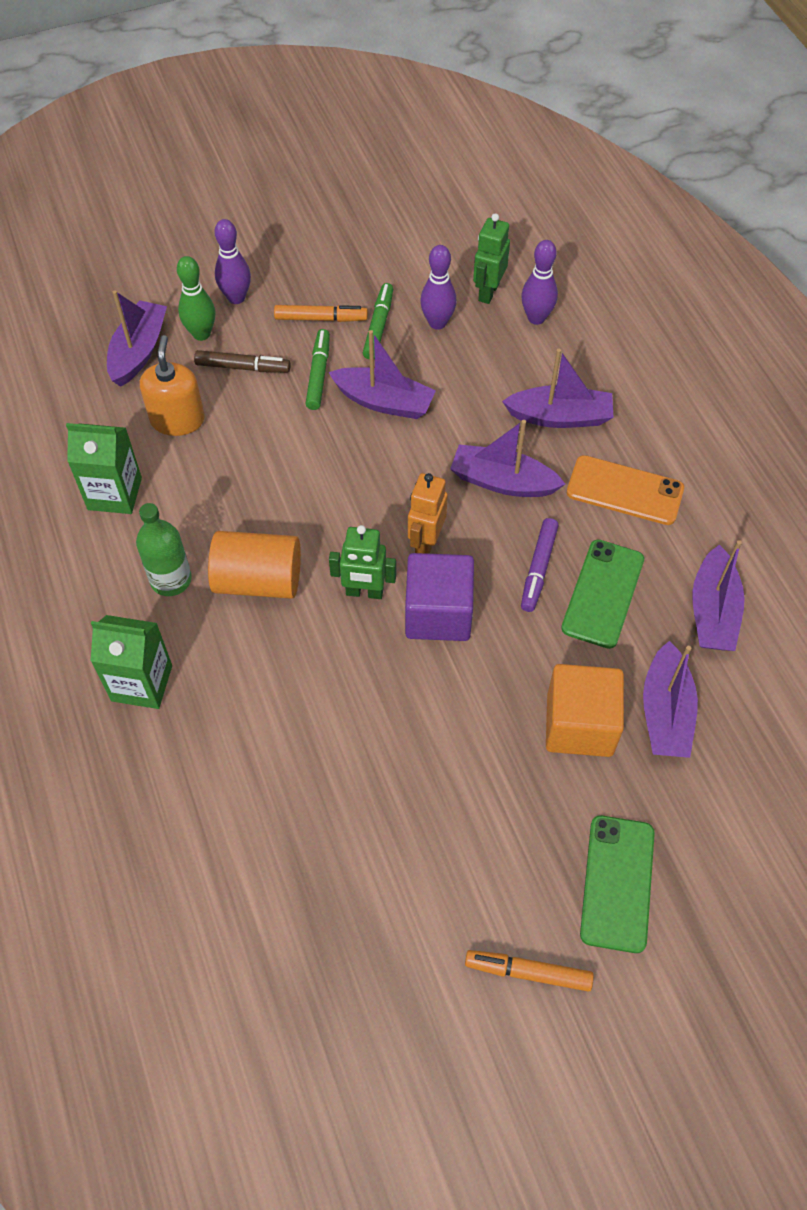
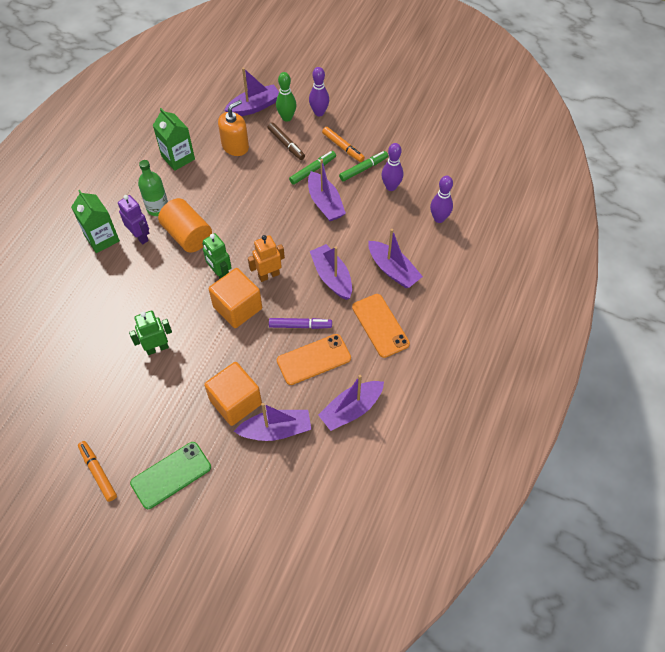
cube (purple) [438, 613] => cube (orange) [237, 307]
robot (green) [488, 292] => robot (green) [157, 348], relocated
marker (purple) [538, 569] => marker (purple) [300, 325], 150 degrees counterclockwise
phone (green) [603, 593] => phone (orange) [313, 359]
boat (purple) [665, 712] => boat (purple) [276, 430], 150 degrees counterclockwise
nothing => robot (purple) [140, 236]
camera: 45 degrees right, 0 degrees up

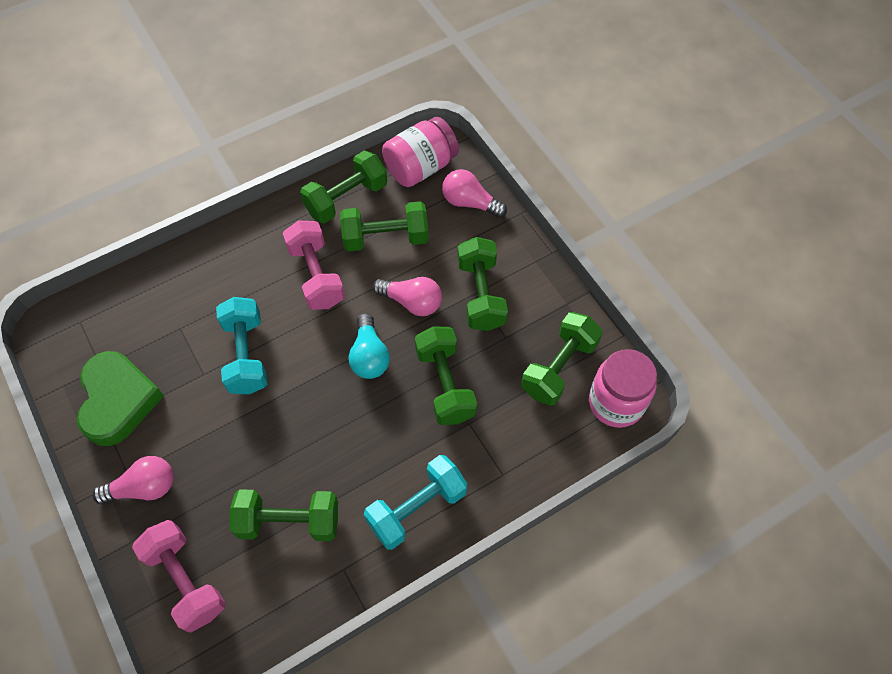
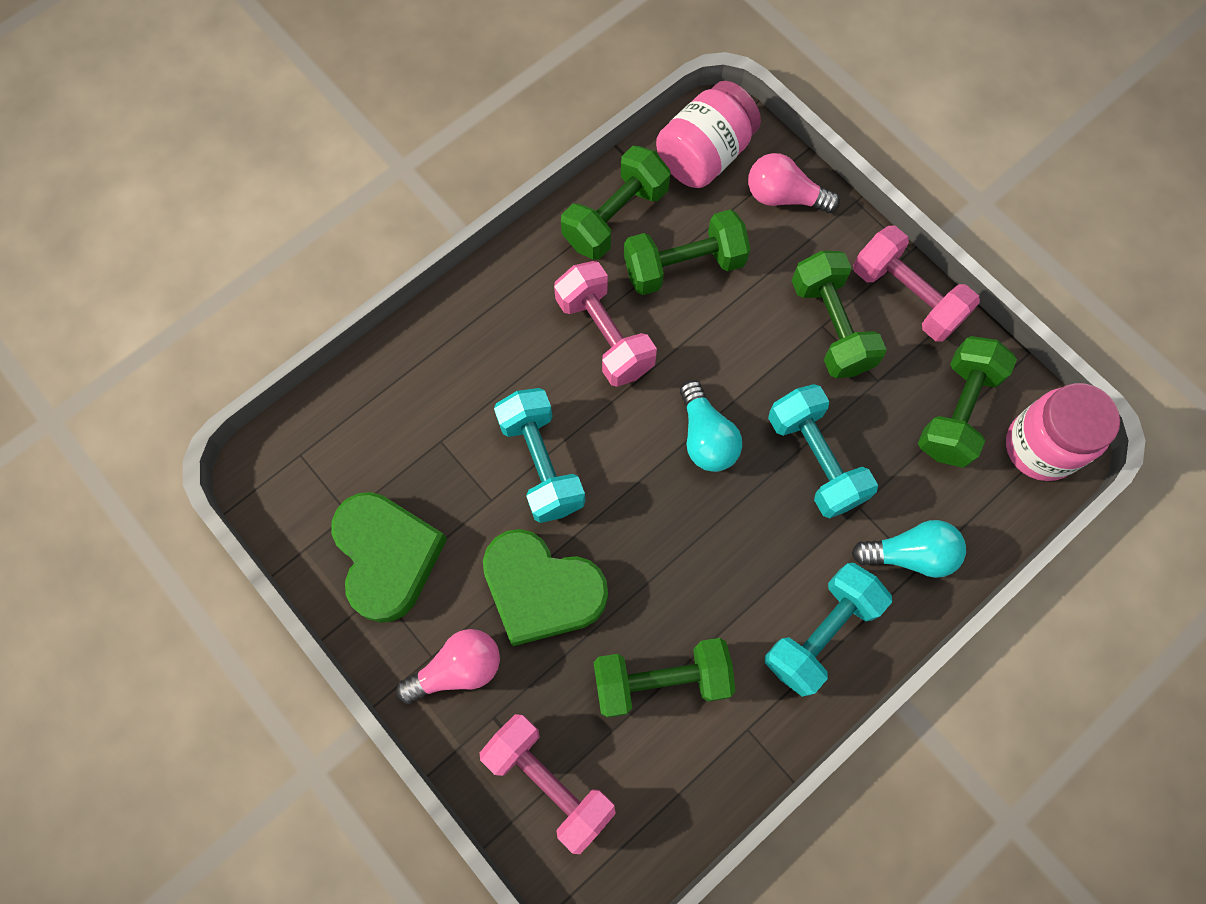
light bulb (pink) [411, 302] => nothing
dumbbell (green) [445, 384] => dumbbell (turquoise) [815, 459]
nothing => heart (green) [542, 590]
nothing => light bulb (turquoise) [909, 554]
nothing => dumbbell (pink) [906, 296]
camera: 10 degrees left, 10 degrees up

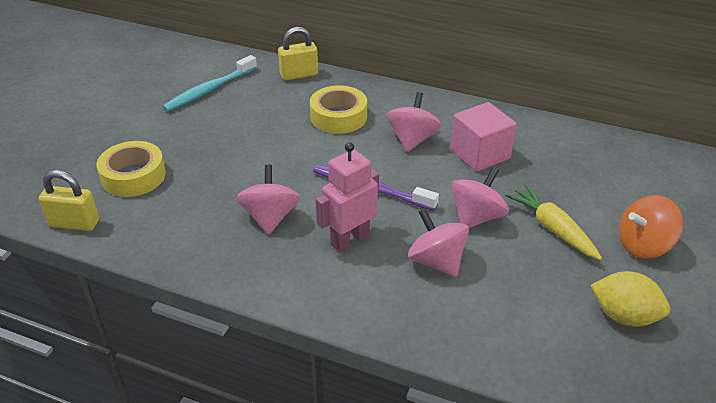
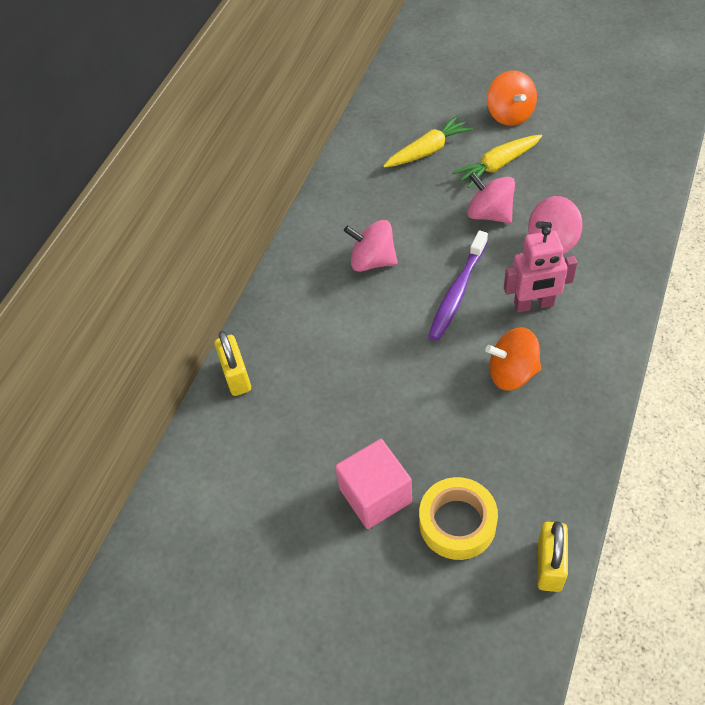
toothbrush (turquoise) [209, 90] => nothing
spinning top (pink) [270, 217] => spinning top (orange) [512, 373]
tape (yellow) [338, 117] => nothing
robot (pink) [350, 239] => robot (pink) [534, 305], 60 degrees counterclockwise
cube (pink) [480, 154] => cube (pink) [375, 495], relocated
lemon (yellow) [624, 316] => nothing
nothing => carrot (yellow) [427, 150]
camera: 85 degrees left, 15 degrees up

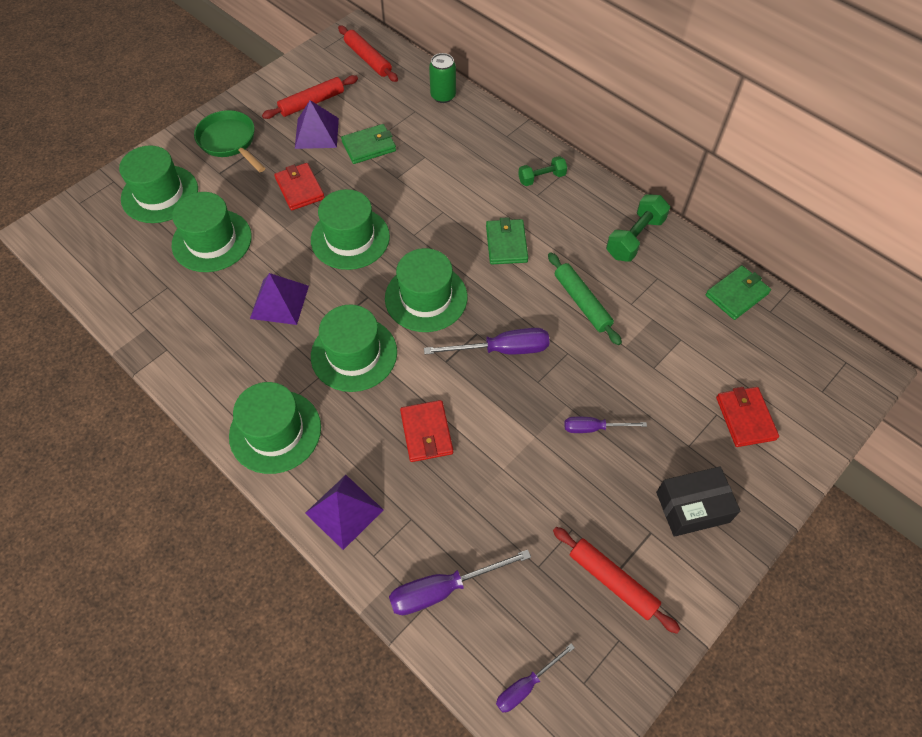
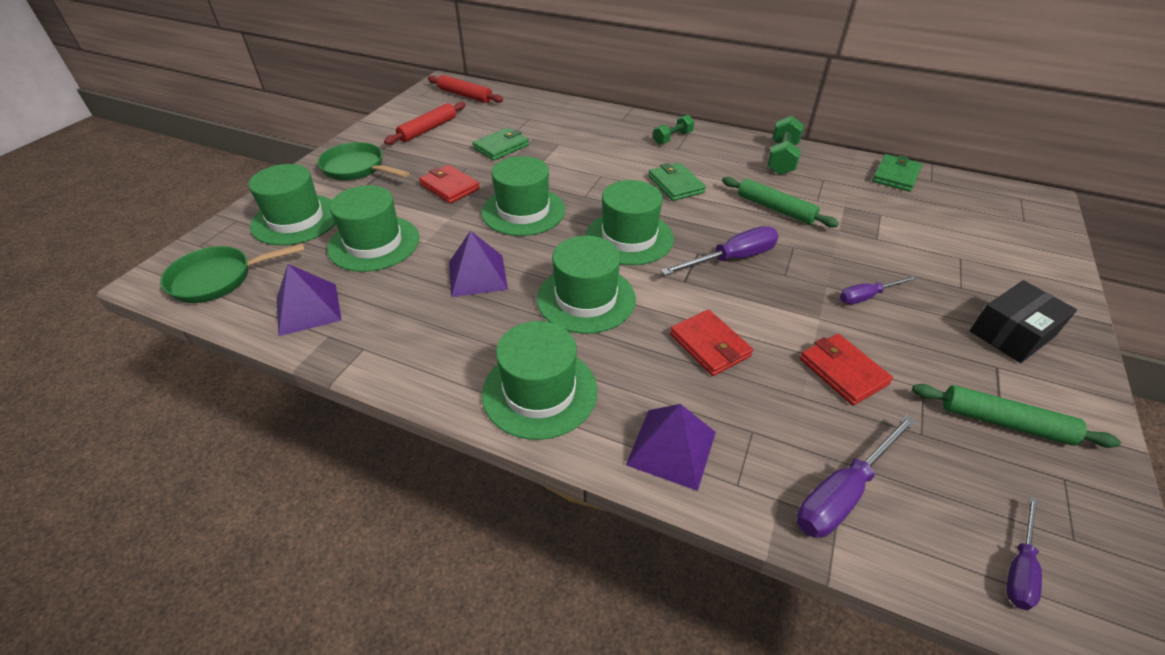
pyramid (purple) [317, 133] => pyramid (purple) [308, 309], relocated
can (green) [443, 96] => nothing
rolling pin (red) [612, 581] => rolling pin (green) [1004, 422]
wallet (red) [745, 418] => wallet (red) [842, 371], relocated
nothing => pan (green) [218, 279]
camera: 20 degrees left, 15 degrees down

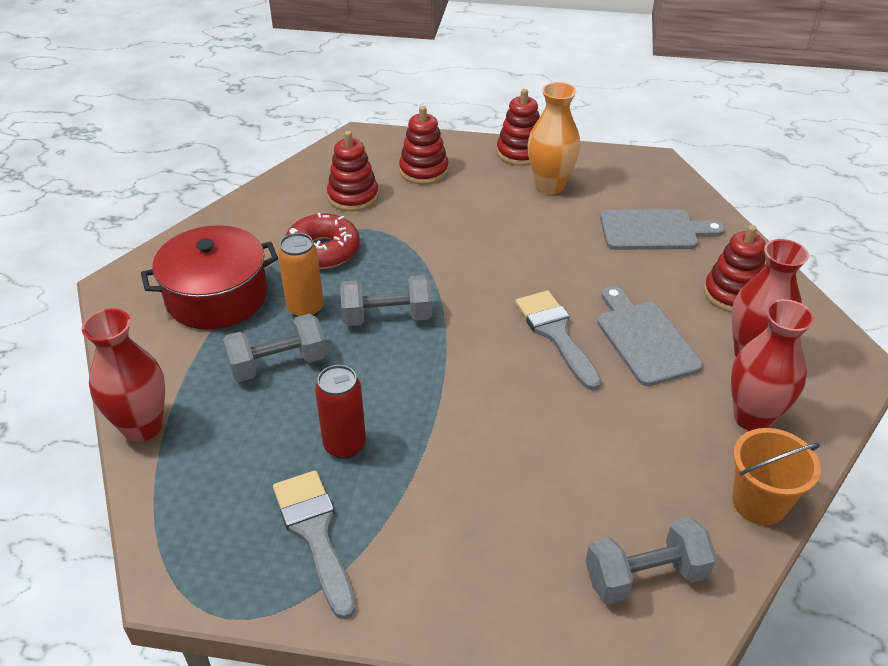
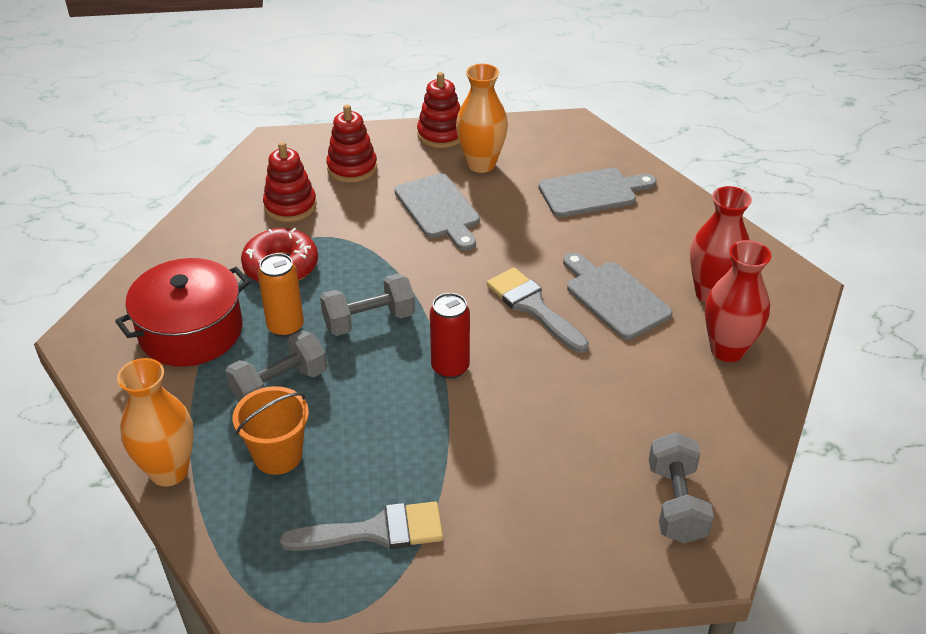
vase (red) [142, 427] => vase (orange) [169, 471]
brush (grey) [314, 533] => brush (grey) [375, 531], 120 degrees clockwise
can (red) [344, 445] => can (red) [450, 367], relocated
dumbbell (grey) [645, 576] => dumbbell (grey) [676, 503], 60 degrees counterclockwise
stacking toy (red) [732, 294] => nothing
bucket (orange) [759, 503] => bucket (orange) [278, 455], relocated
nothing => cutting board (grey) [439, 209]
camera: 15 degrees left, 0 degrees up

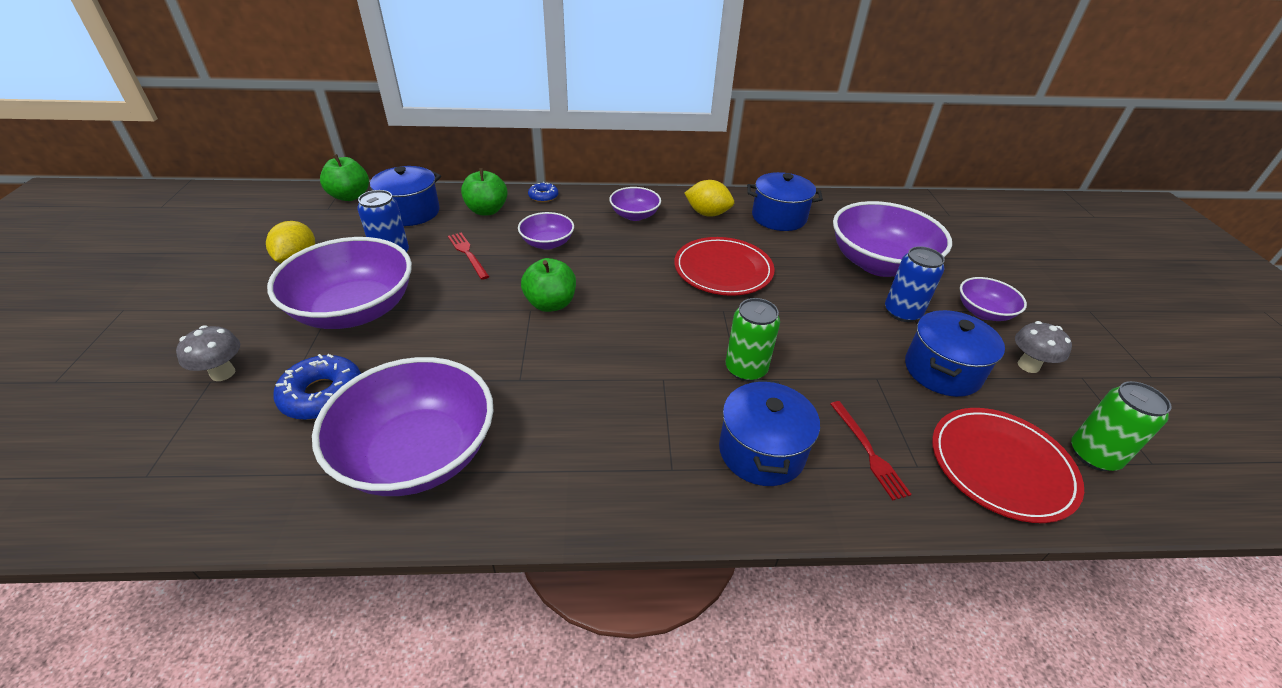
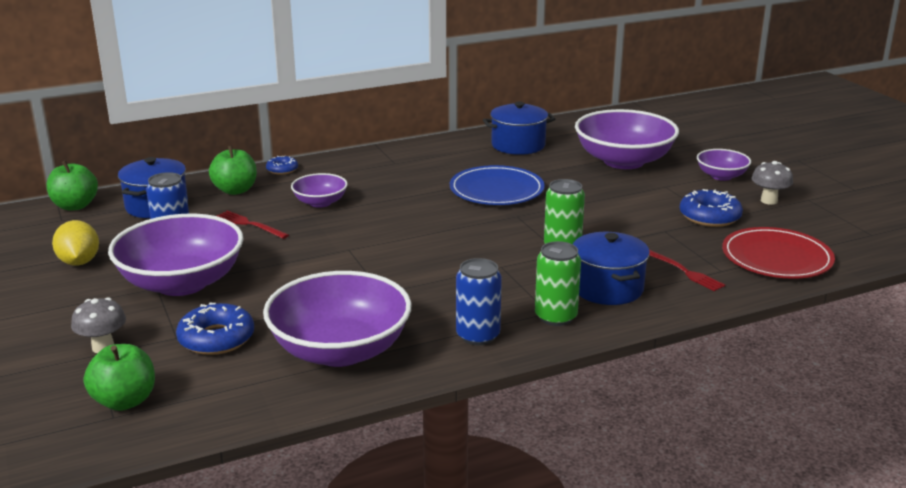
apple (green) [550, 304] => apple (green) [125, 401], relocated
bowl (purple) [634, 215] => nothing
plate (red) [723, 270] => plate (blue) [496, 190]
lemon (yellow) [707, 214] => nothing
can (blue) [902, 312] => can (blue) [478, 336], relocated
pot (blue) [942, 371] => donut (blue) [709, 216]
can (green) [1093, 455] => can (green) [556, 317], relocated
camera: 20 degrees left, 15 degrees down

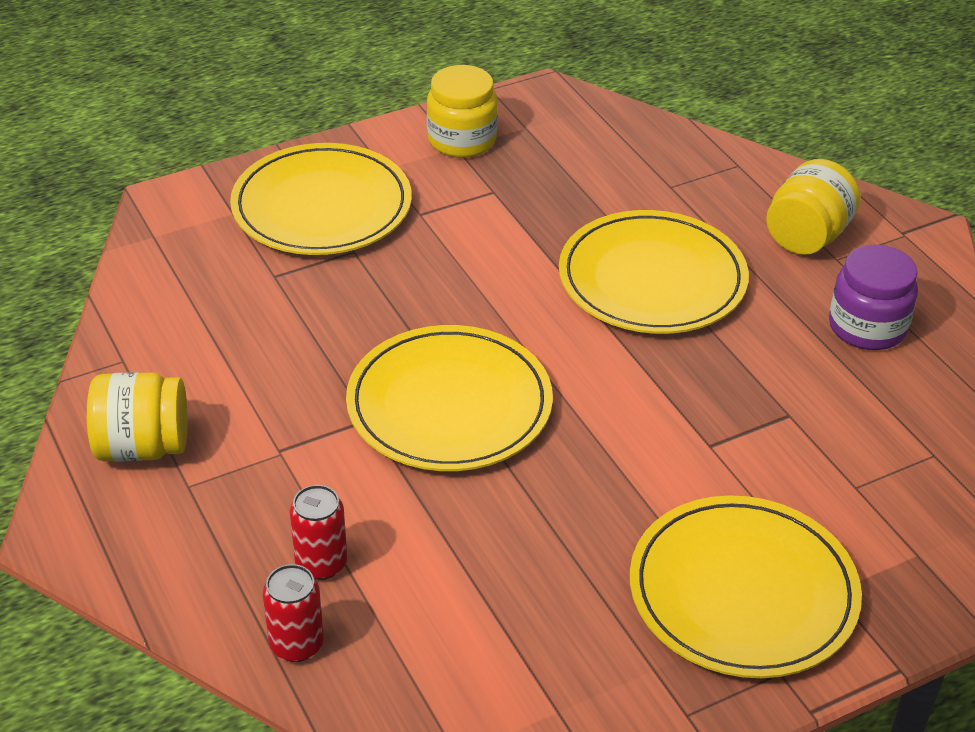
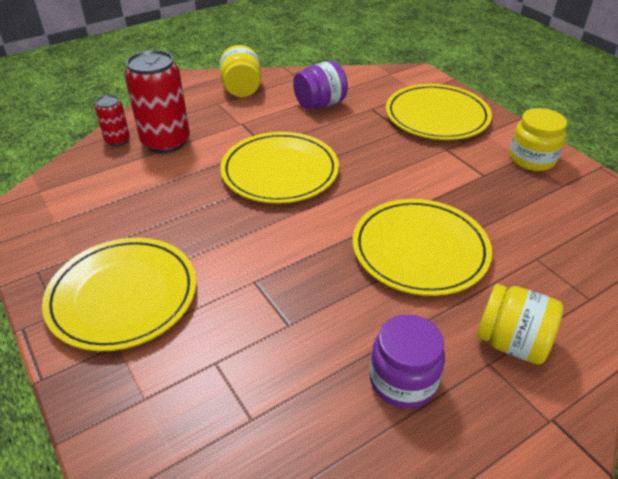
can (red) [321, 563] => can (red) [166, 142], x1.94
nothing => jar (purple) [320, 104]
camera: 85 degrees right, 0 degrees up

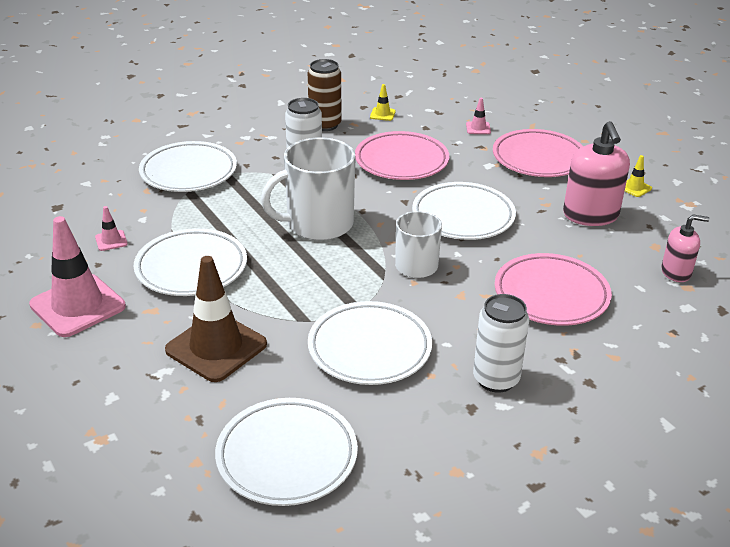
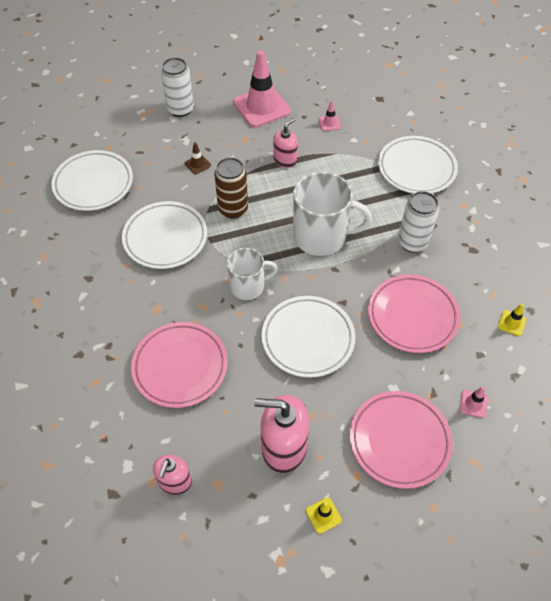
plate (white) [191, 268] => soap dispenser (pink) [285, 160]
traffic cone (brown) [216, 347] => traffic cone (brown) [197, 164], x0.42
mug (white) [318, 224] => mug (white) [321, 236], 105 degrees clockwise
can (brown) [325, 125] => can (brown) [233, 209], relocated
can (white) [496, 379] => can (white) [180, 109], relocated
camera: 105 degrees right, 20 degrees up

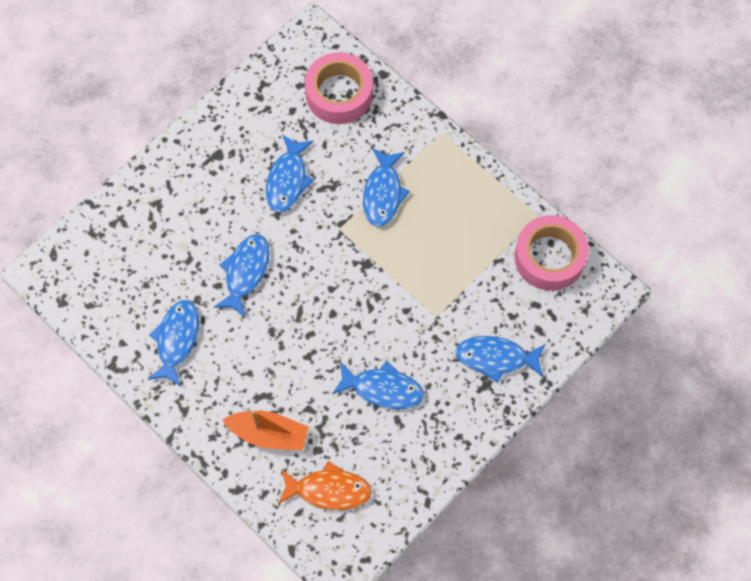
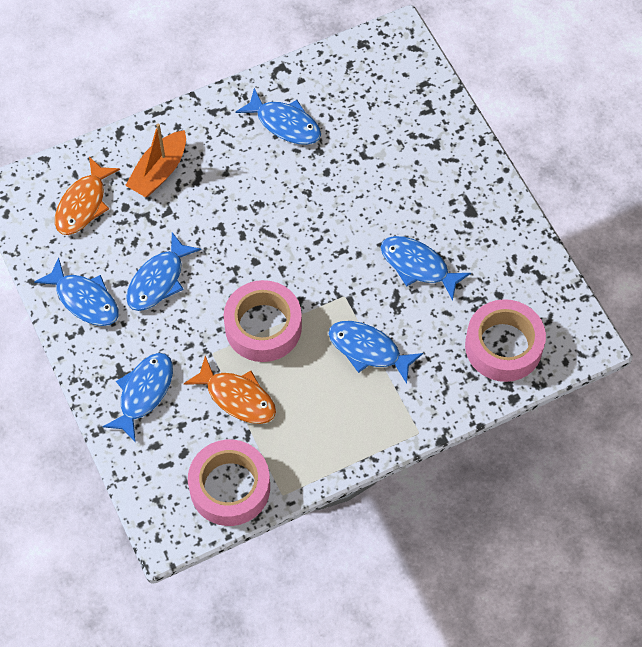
fish (blue) [245, 272] => fish (blue) [84, 299], relocated
nothing => fish (orange) [237, 397]
nothing => tape (pink) [263, 327]
camera: 110 degrees right, 5 degrees down

